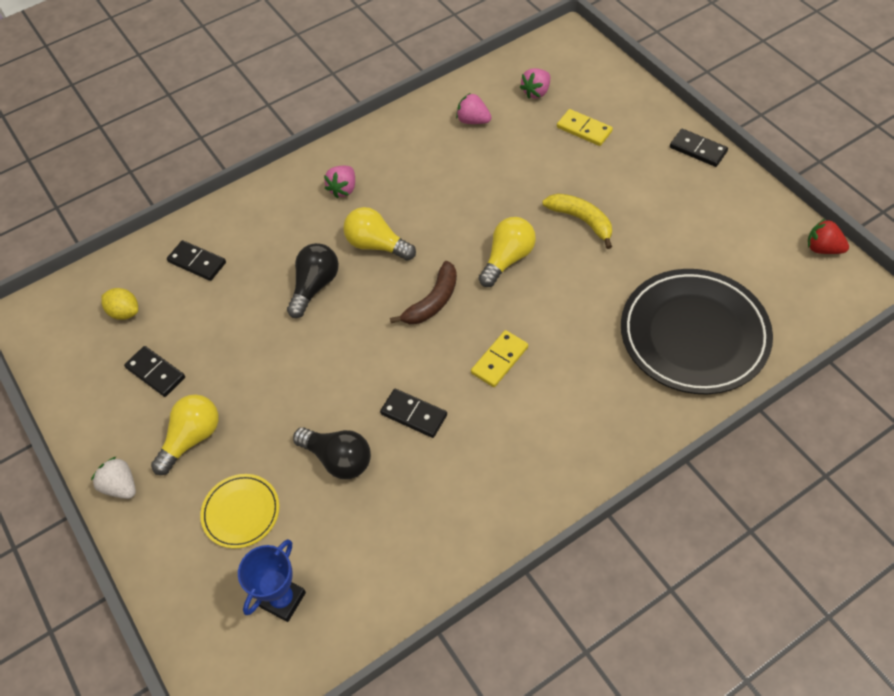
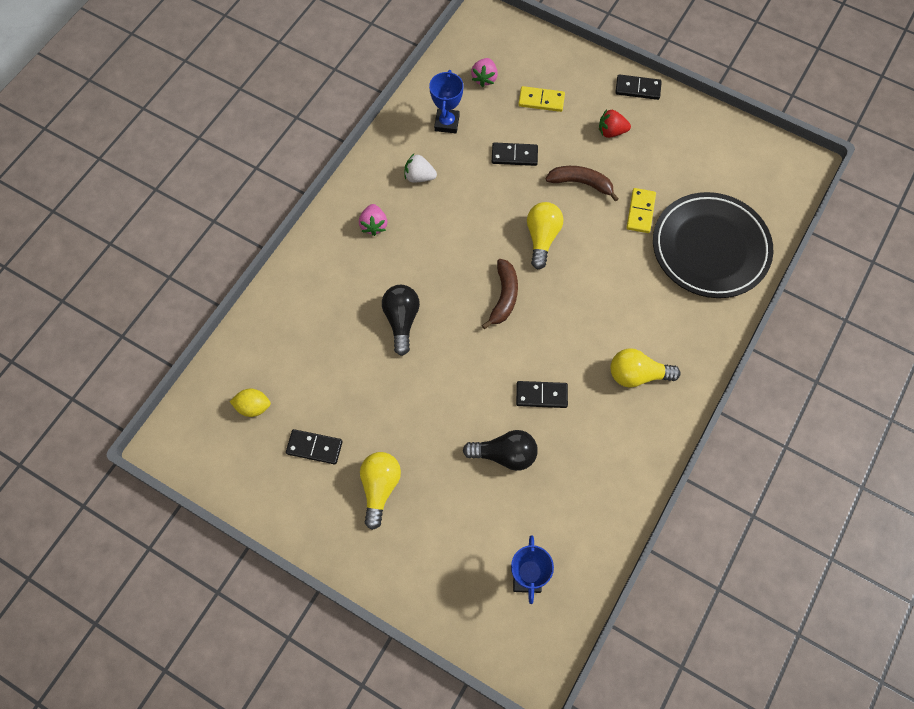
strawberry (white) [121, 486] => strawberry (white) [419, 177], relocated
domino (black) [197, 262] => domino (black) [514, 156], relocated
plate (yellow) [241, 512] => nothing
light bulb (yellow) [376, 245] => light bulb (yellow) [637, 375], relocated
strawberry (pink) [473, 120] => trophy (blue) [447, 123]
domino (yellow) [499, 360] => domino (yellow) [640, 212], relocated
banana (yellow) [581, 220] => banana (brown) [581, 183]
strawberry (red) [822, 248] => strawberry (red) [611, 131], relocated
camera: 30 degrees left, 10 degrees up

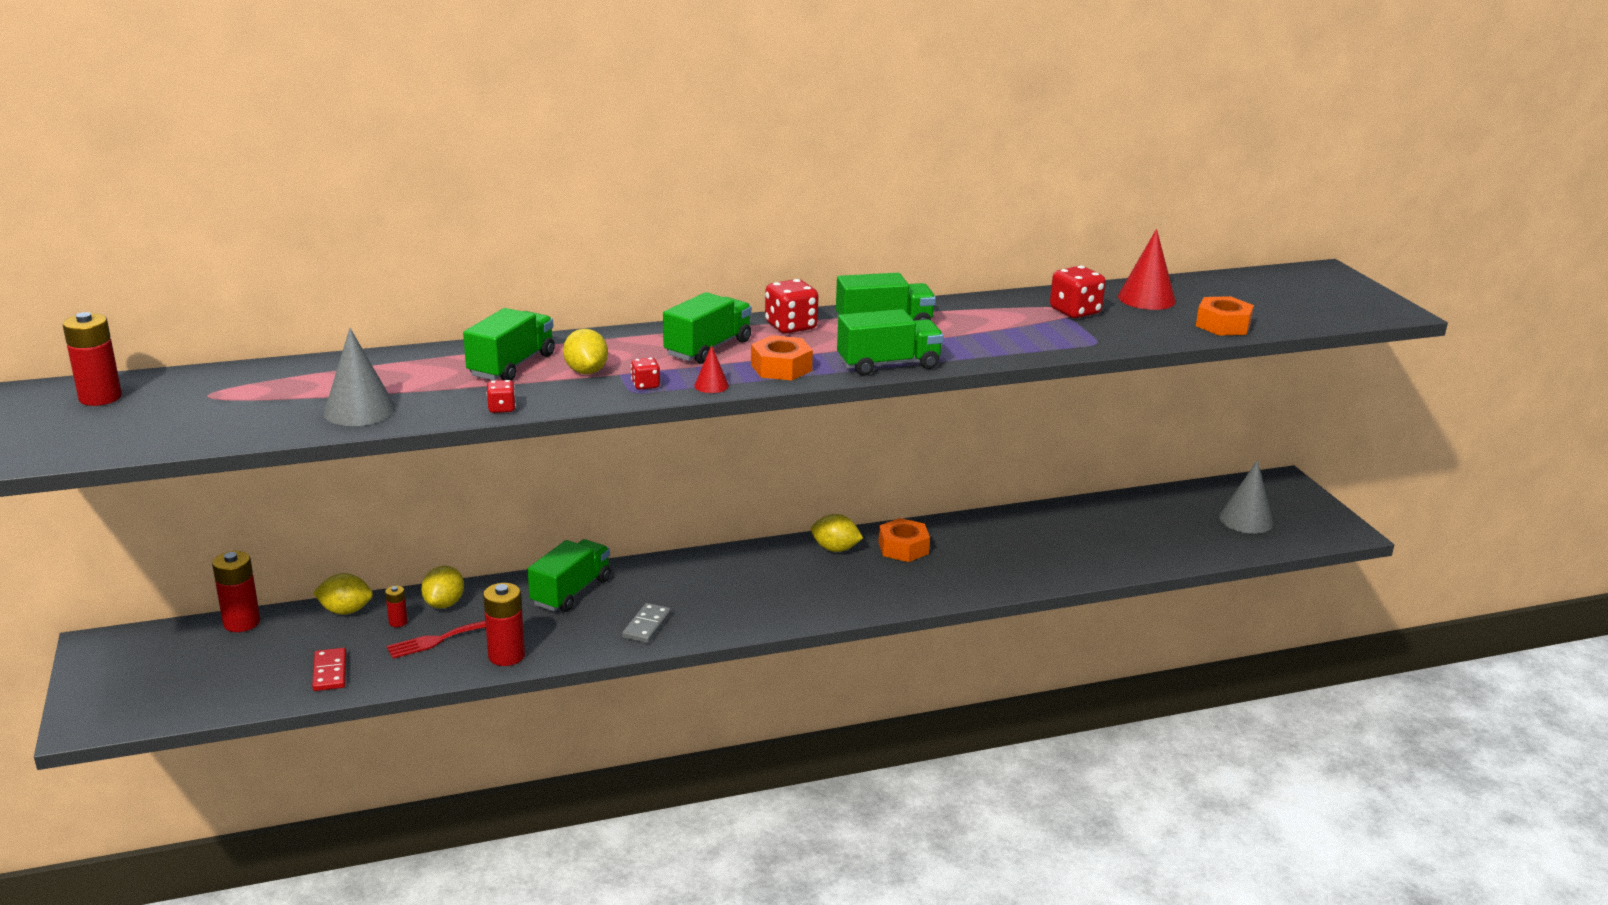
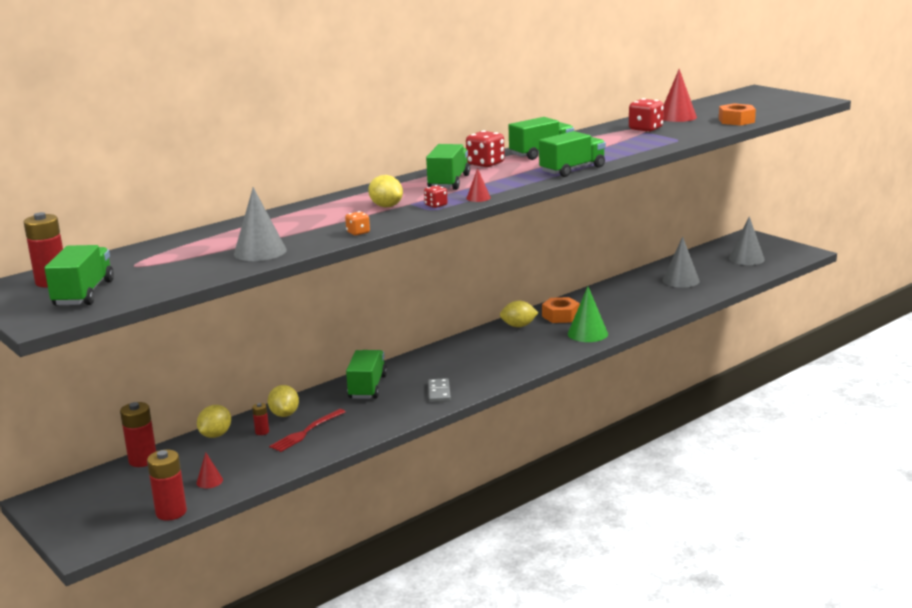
domino (red) [330, 672] => nothing
lemon (yellow) [345, 611] => lemon (yellow) [215, 435], 45 degrees counterclockwise
truck (green) [512, 365] => truck (green) [84, 293], relocated
battery (red) [506, 656] => battery (red) [171, 512], relocated
dice (red) [502, 408] => dice (orange) [358, 233]
nut (orange) [781, 368] => nothing
nothing => cone (red) [209, 481]
nothing => cone (green) [587, 333]
nothing => cone (grey) [681, 280]
camera: 20 degrees left, 5 degrees down

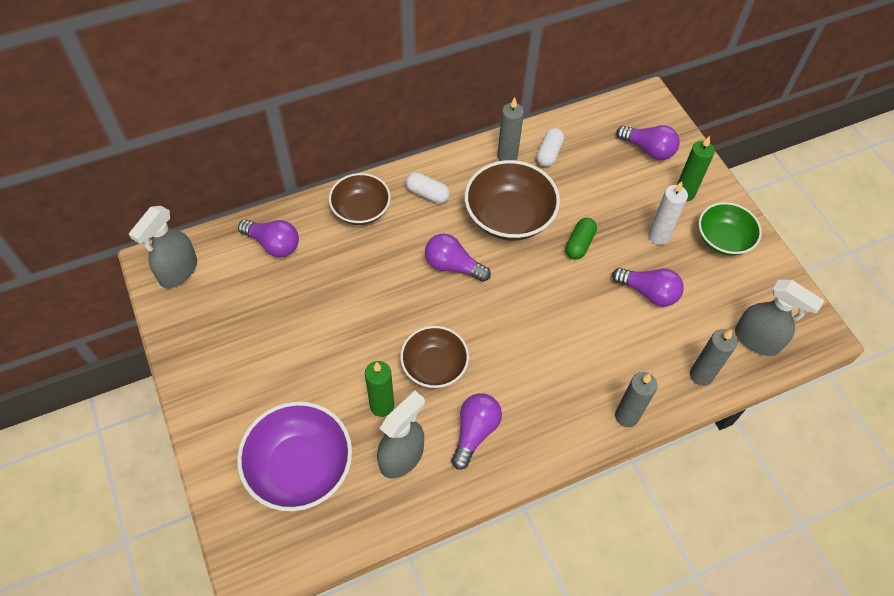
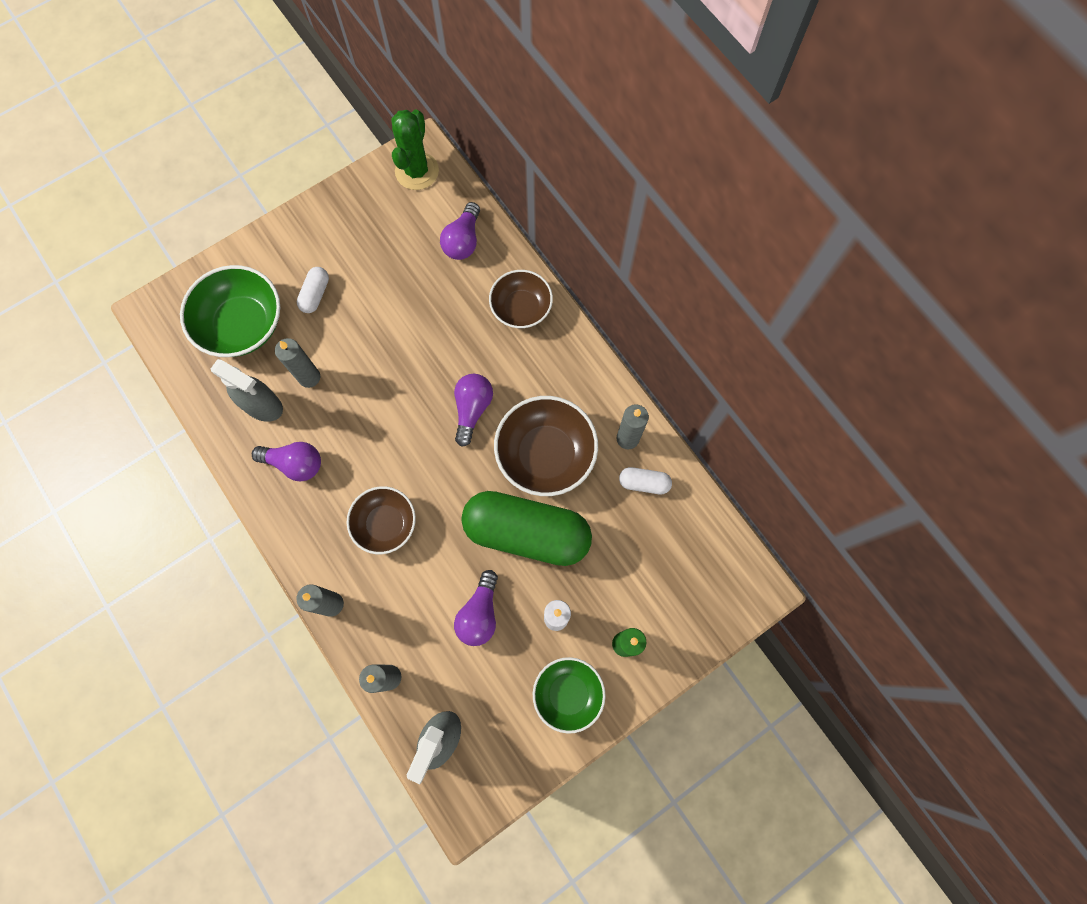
spray bottle (grey) [178, 271] => cactus (green) [417, 171]
bowl (purple) [300, 467] => bowl (green) [242, 324]
candle (green) [382, 406] => candle (grey) [309, 377]
bowl (brown) [434, 366] => bowl (brown) [385, 524], relocated
capsule (white) [427, 194] => capsule (white) [315, 294], relocated
capsule (green) [579, 244] => capsule (green) [527, 533], x2.41
light bulb (purple) [648, 149] => nothing
camera: 80 degrees right, 15 degrees up

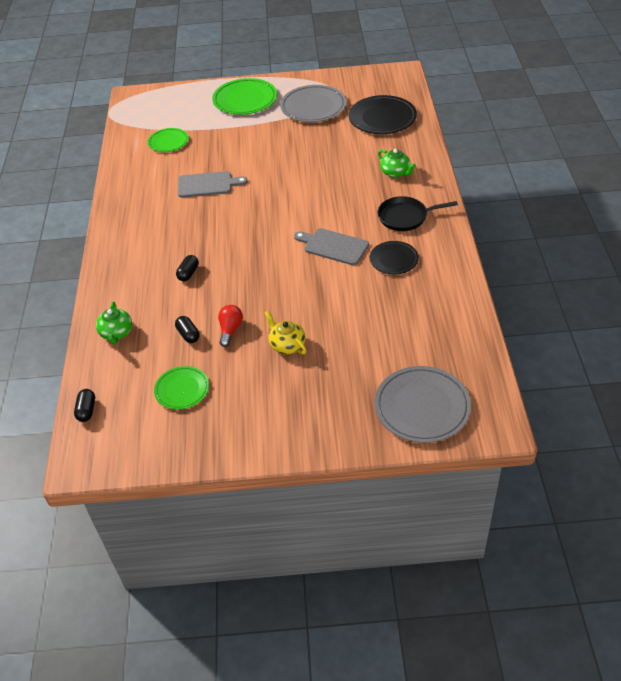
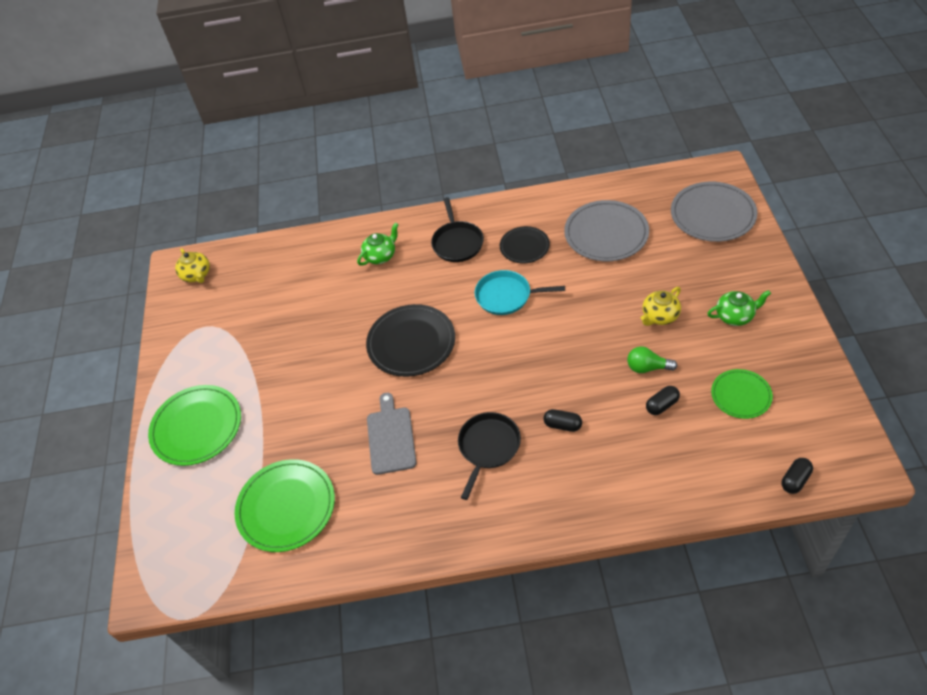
capsule (black) [87, 410] => capsule (black) [795, 480], 45 degrees counterclockwise
teapot (green) [116, 333] => teapot (green) [735, 316], relocated
plate (green) [168, 142] => plate (green) [286, 507], x1.67
light bulb (red) [230, 330] => light bulb (green) [647, 367]
plate (grey) [313, 106] => plate (grey) [606, 233], relocated
cutting board (grey) [333, 246] => pan (turquoise) [506, 296]
plate (black) [382, 118] => plate (black) [411, 343], relocated
nothing => teapot (yellow) [197, 275]
nothing => pan (black) [488, 447]
camera: 90 degrees left, 5 degrees up

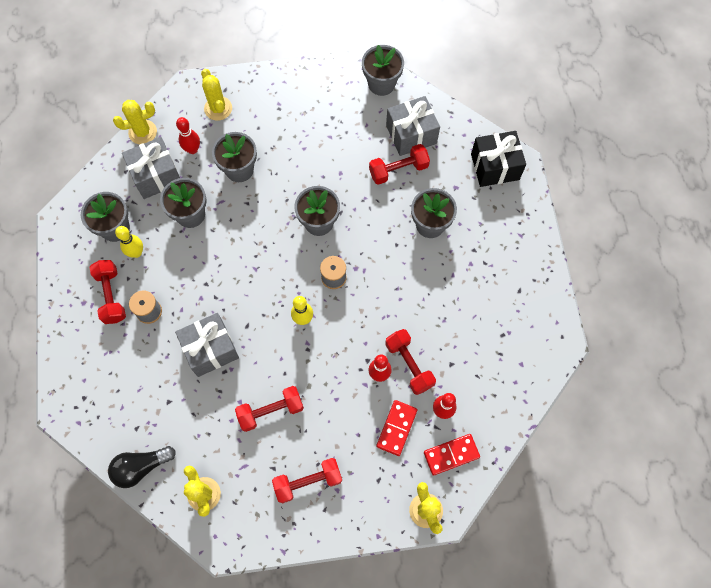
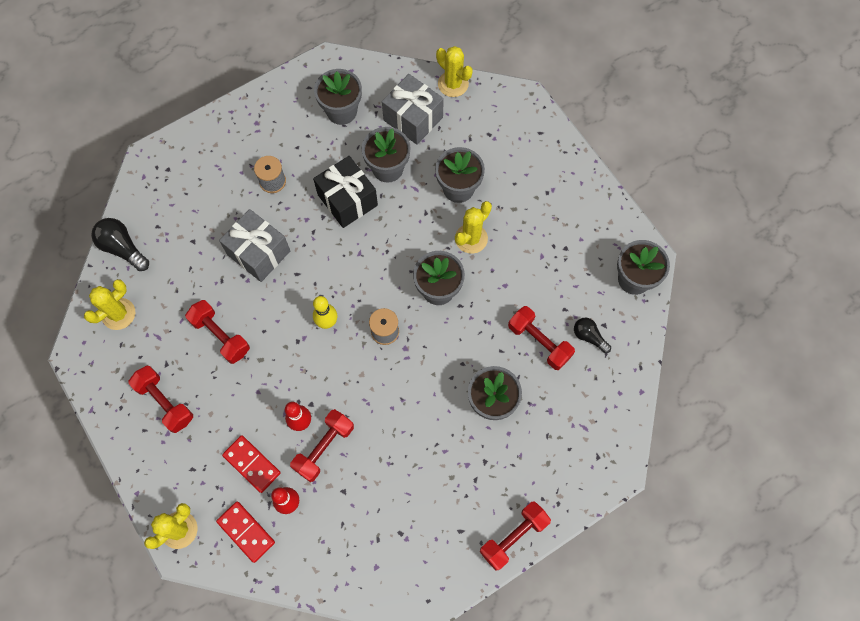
dumbbell (red) [111, 296] => dumbbell (red) [513, 537], relocated
bowling pin (yellow) [136, 253] => nothing
bowling pin (red) [192, 149] => nothing
cactus (yellow) [218, 108] => cactus (yellow) [471, 238], relocated
domino (red) [396, 428] => domino (red) [252, 464], 45 degrees clockwise
gift (grey) [411, 134] => light bulb (black) [589, 337]
gift (black) [495, 167] => gift (black) [347, 200], relocated
camera: 65 degrees right, 0 degrees up

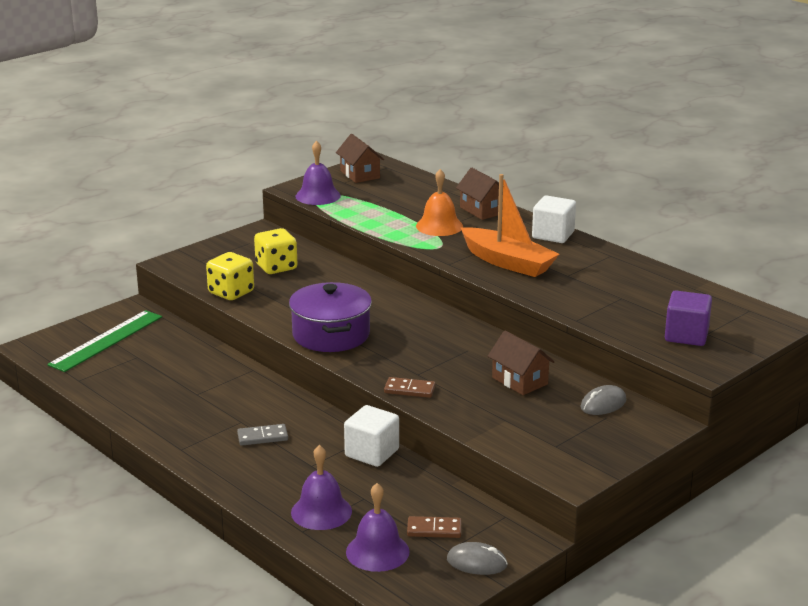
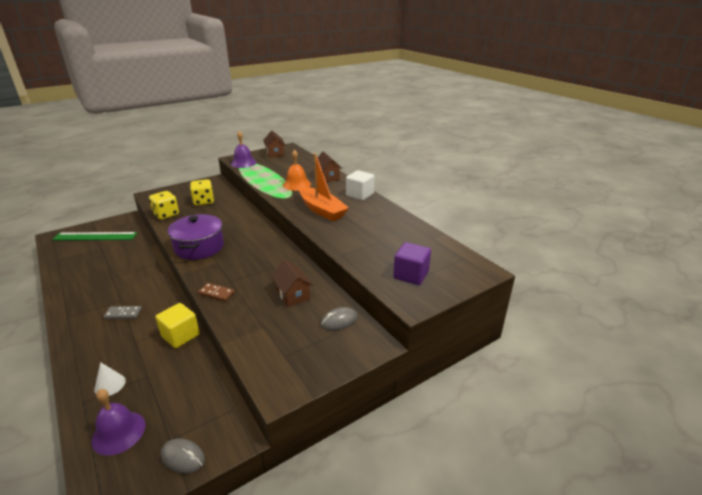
ruler (green) [106, 340] => ruler (green) [95, 236], 45 degrees clockwise
bell (purple) [321, 511] => cone (white) [110, 385]
cube (white) [372, 453] => cube (yellow) [180, 335]
domino (brown) [434, 530] => nothing
camera: 10 degrees right, 5 degrees up

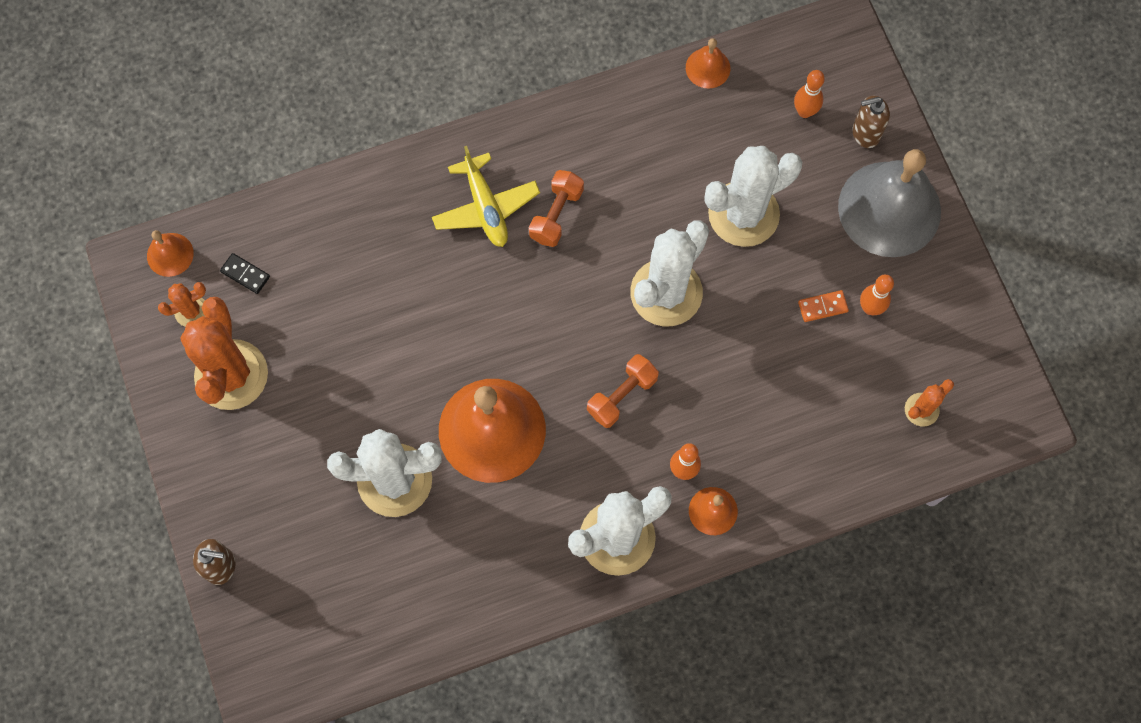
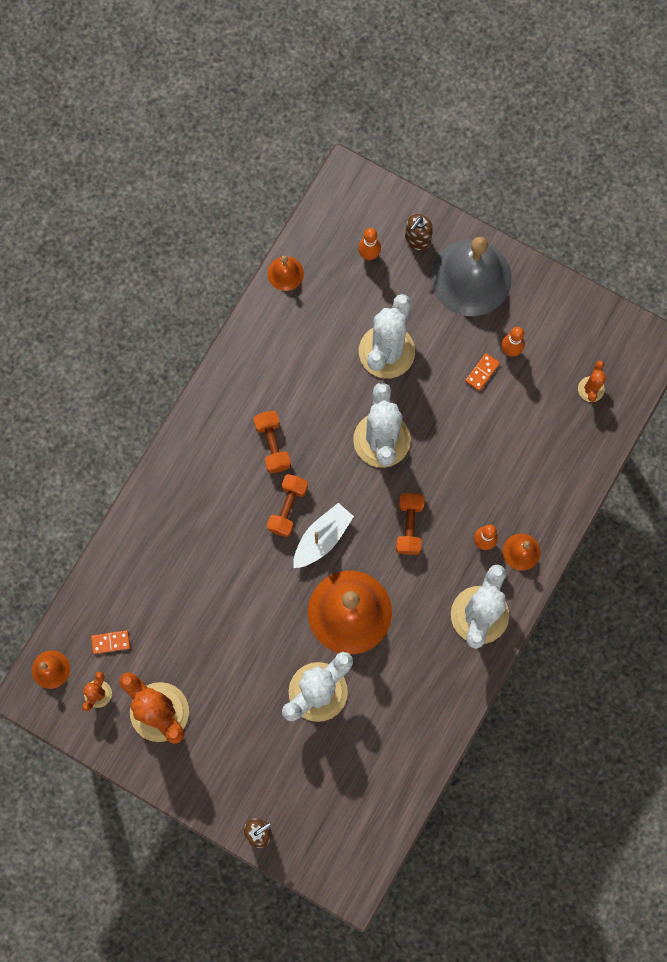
domino (black) [245, 274] => domino (orange) [111, 642]
plane (yellow) [485, 207] => nothing
nothing => dumbbell (orange) [288, 508]
nothing => boat (white) [322, 538]
camera: 40 degrees left, 5 degrees up

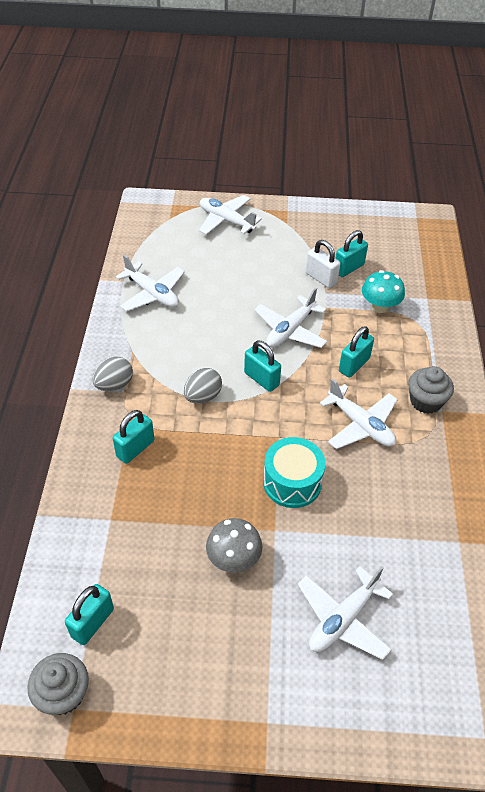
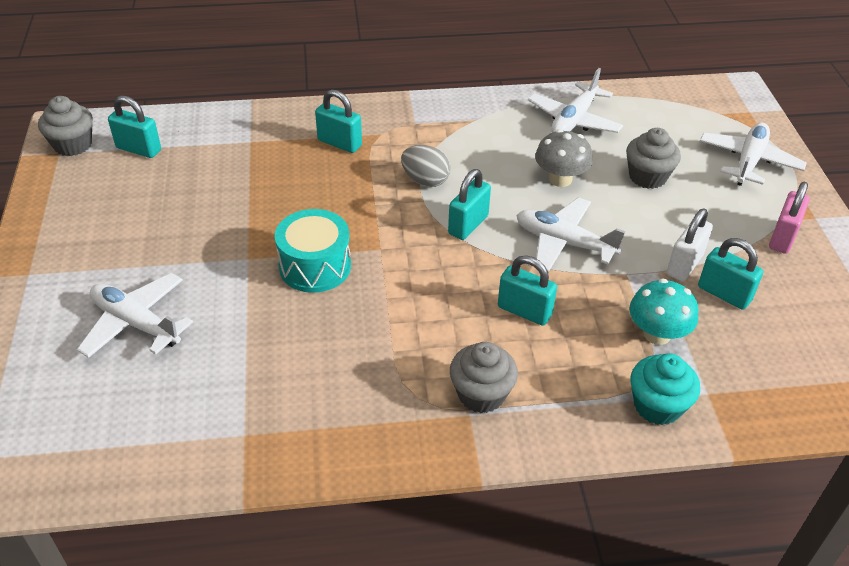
egg (grey) [114, 385] => nothing
mushroom (grey) [233, 559] => mushroom (grey) [560, 179], relocated
plane (white) [360, 425] => nothing
nothing => cupcake (grey) [647, 177]
nothing => cupcake (turquoise) [657, 406]
nothing => padlock (pink) [782, 238]
camera: 80 degrees right, 5 degrees down

